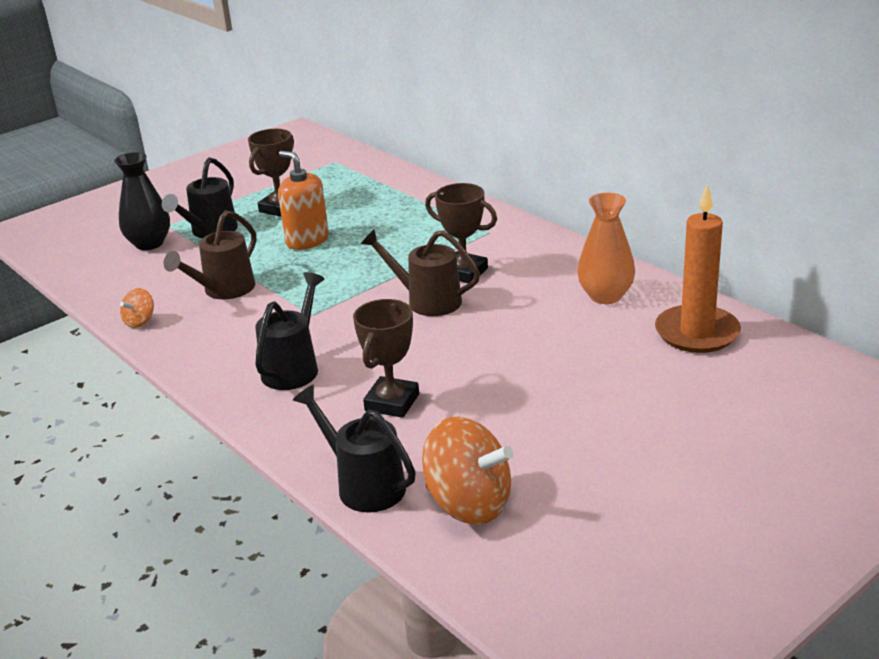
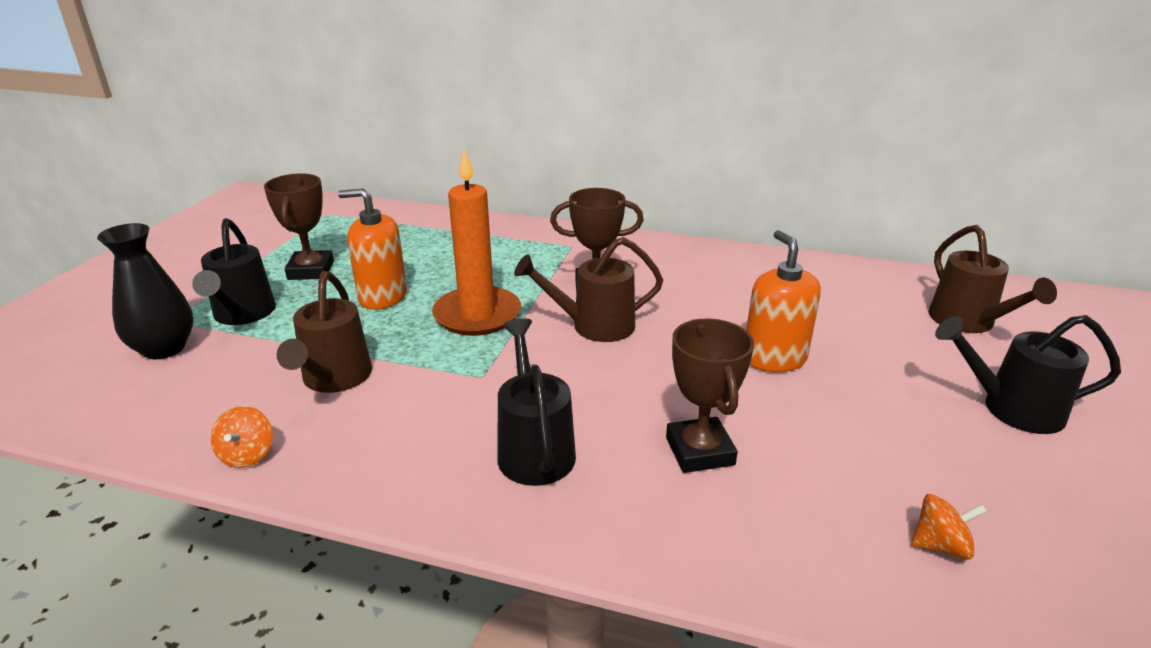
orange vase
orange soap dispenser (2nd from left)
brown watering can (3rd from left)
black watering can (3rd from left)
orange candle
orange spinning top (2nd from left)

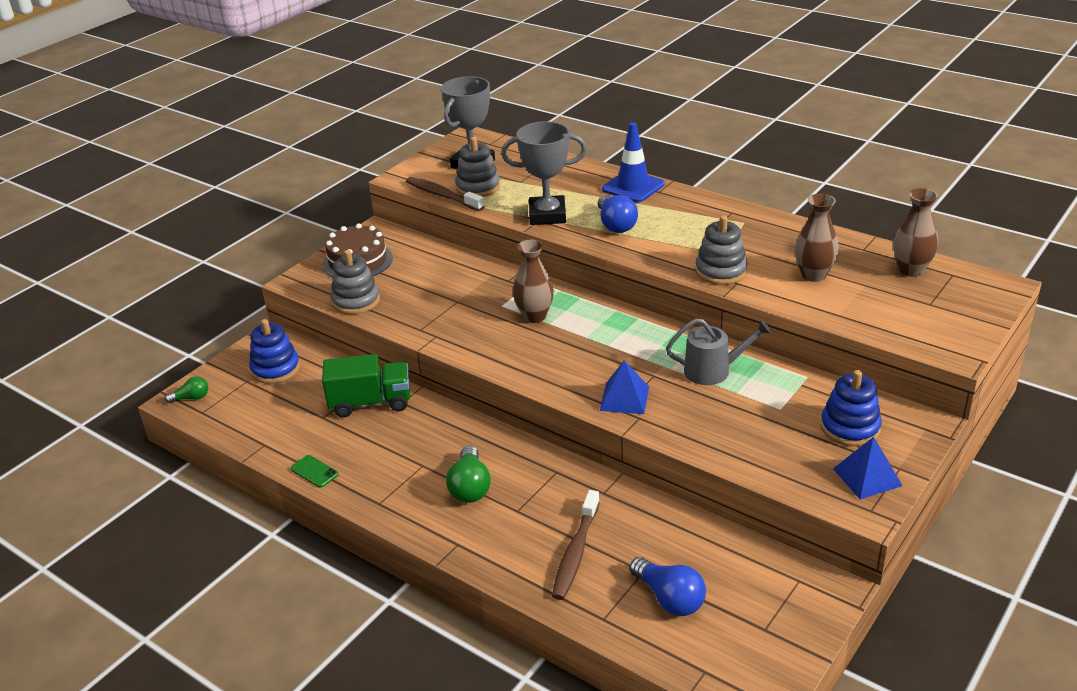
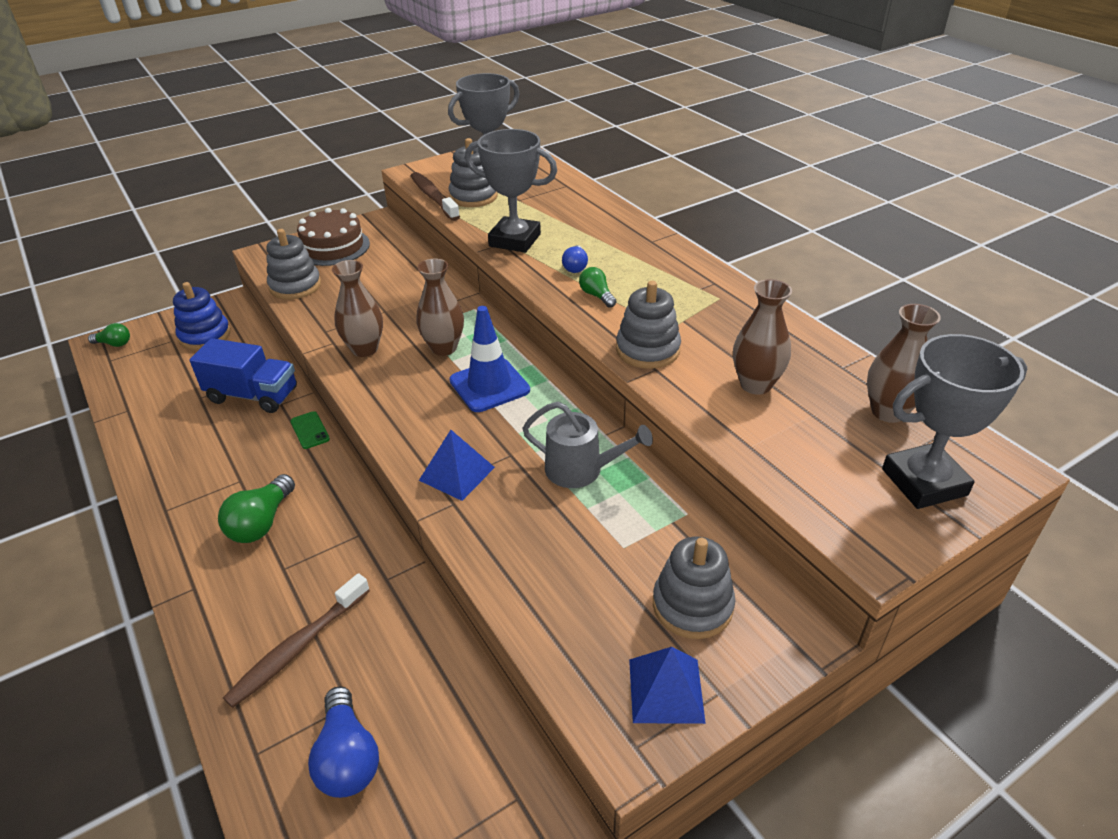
brown vase (1st from left)
green light bulb (3rd from left)
grey trophy (3rd from left)
green phone
blue traffic cone
blue truck
grey stacking toy (4th from left)
blue light bulb (2nd from left)

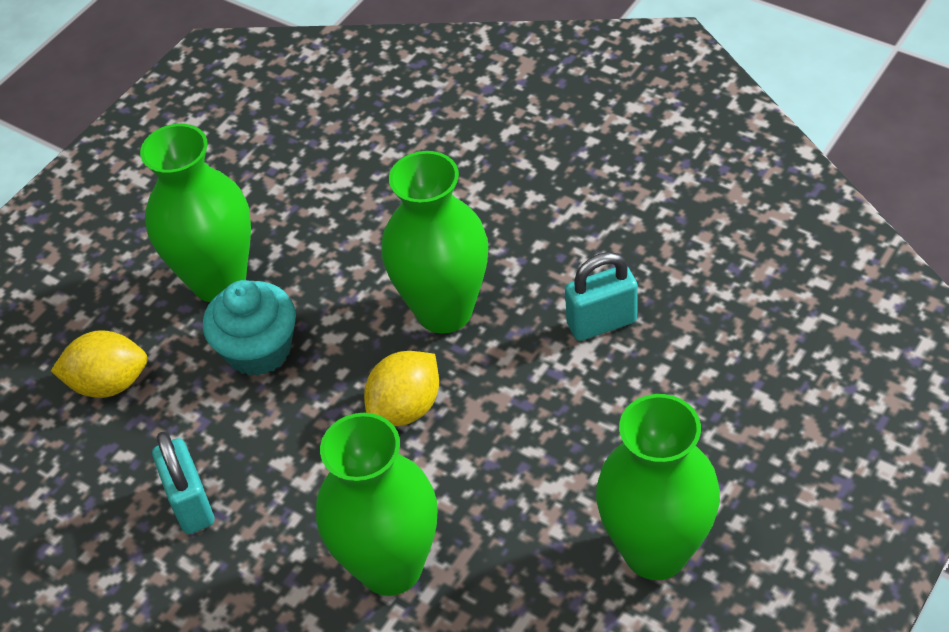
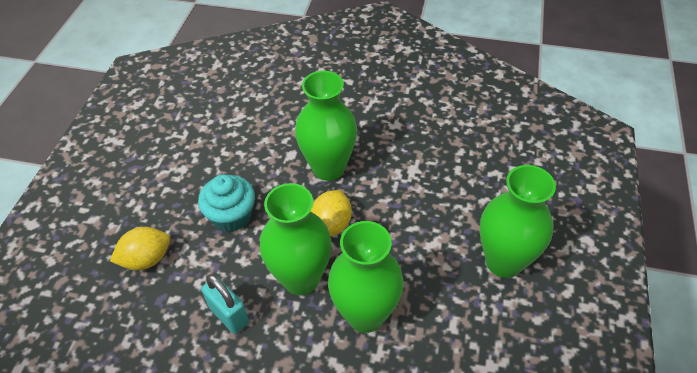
turquoise padlock (2nd from left in the first image)
green vase (1st from left)

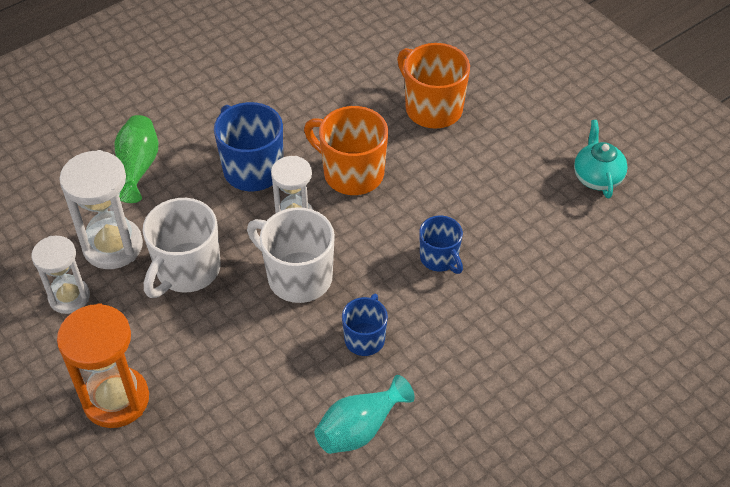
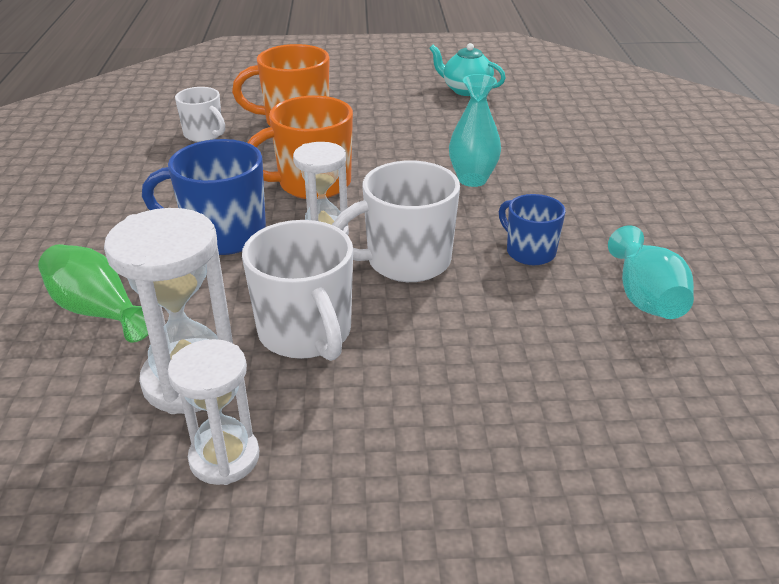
orange hourglass
white mug (1st from left)
turquoise vase (1st from left)

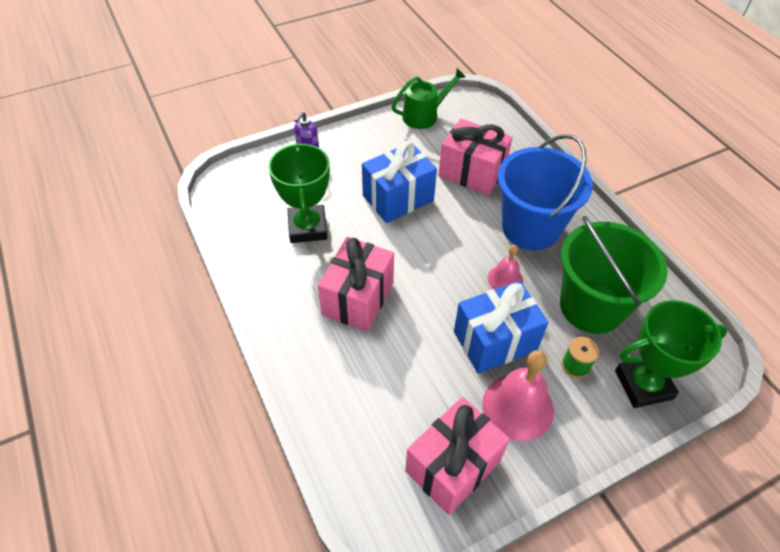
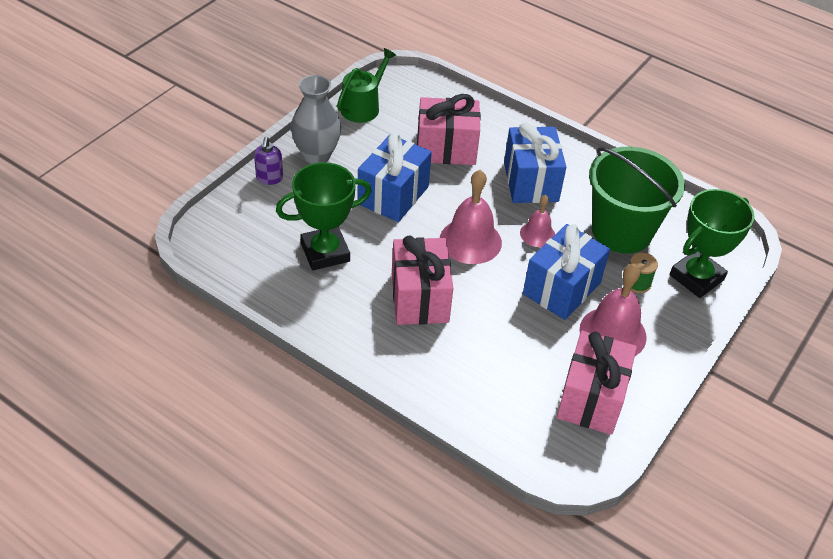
grey vase
pink bell (1st from left)
blue gift (2nd from left)
green trophy (1st from left)

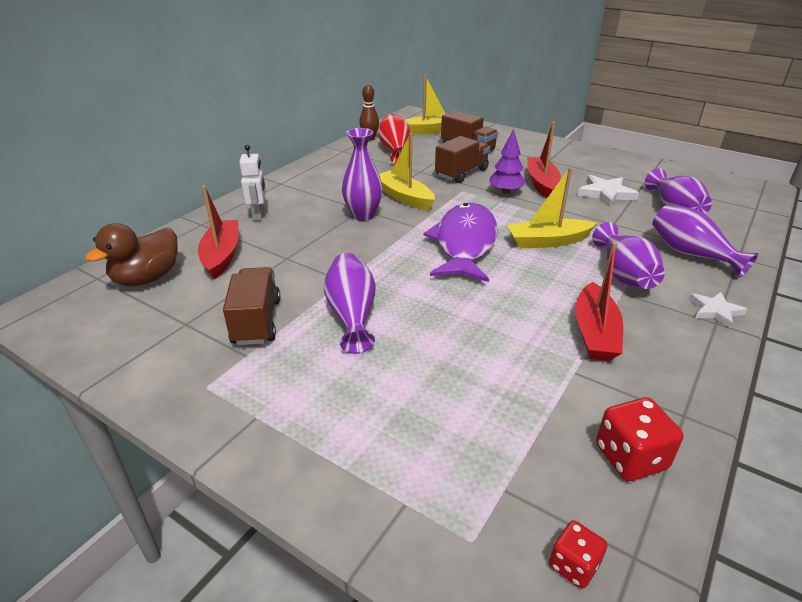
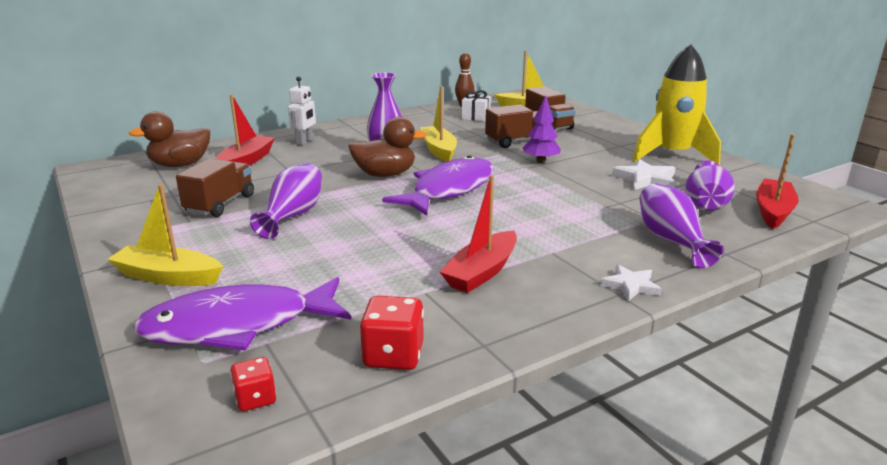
purple vase (3rd from left in the first image)
purple fish (1st from left)
brown duck (2nd from left)
yellow rocket
yellow boat (1st from left)
red boat (3rd from left)
white gift

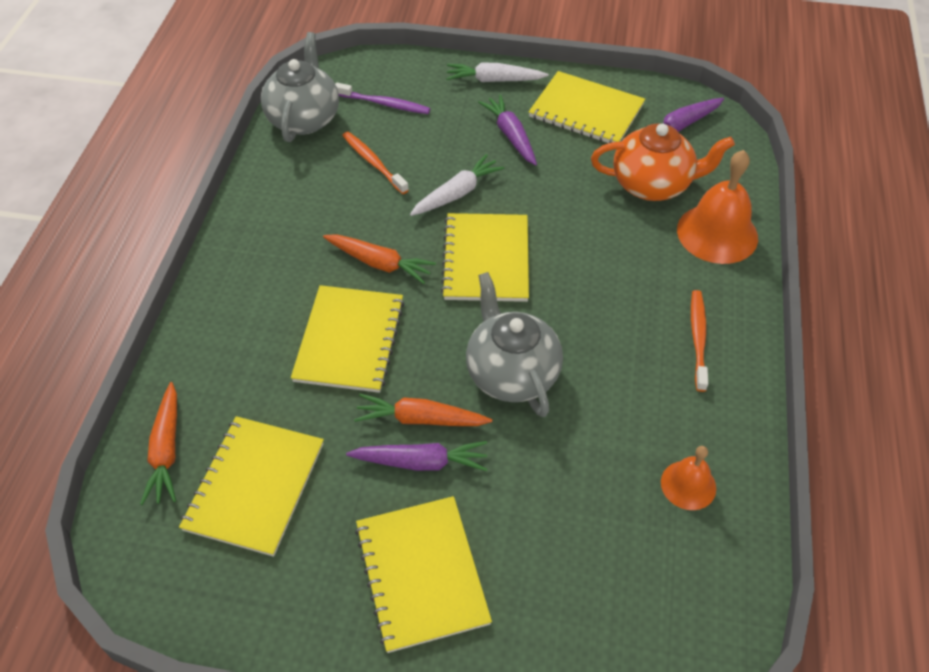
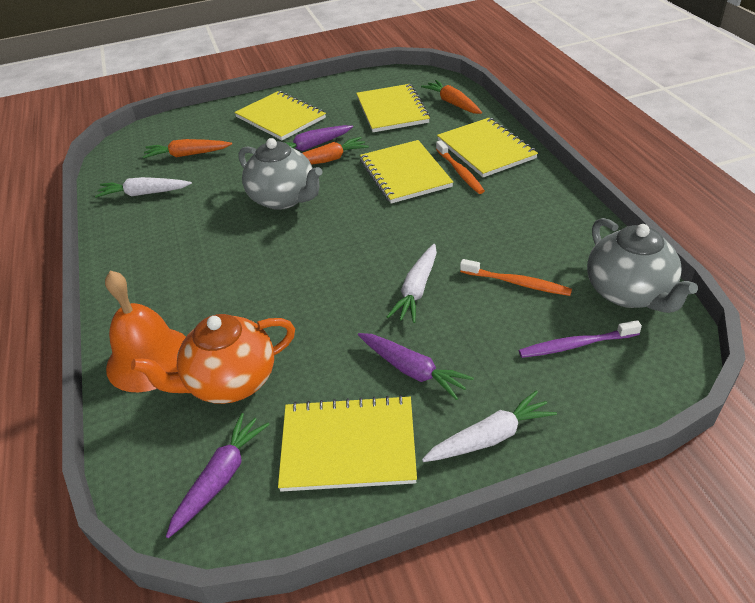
orange carrot (1st from left)
yellow notebook (5th from left)
orange toothbrush (1st from left)
white carrot (1st from left)

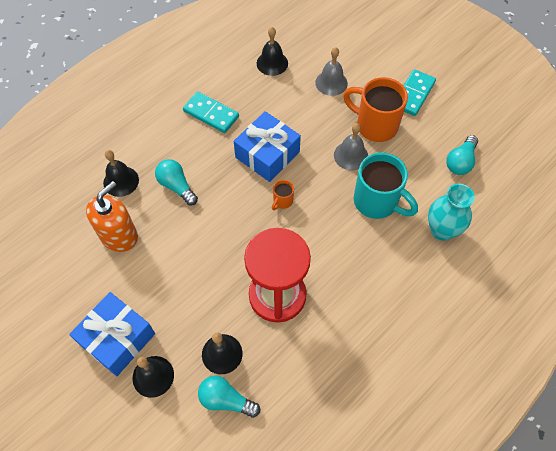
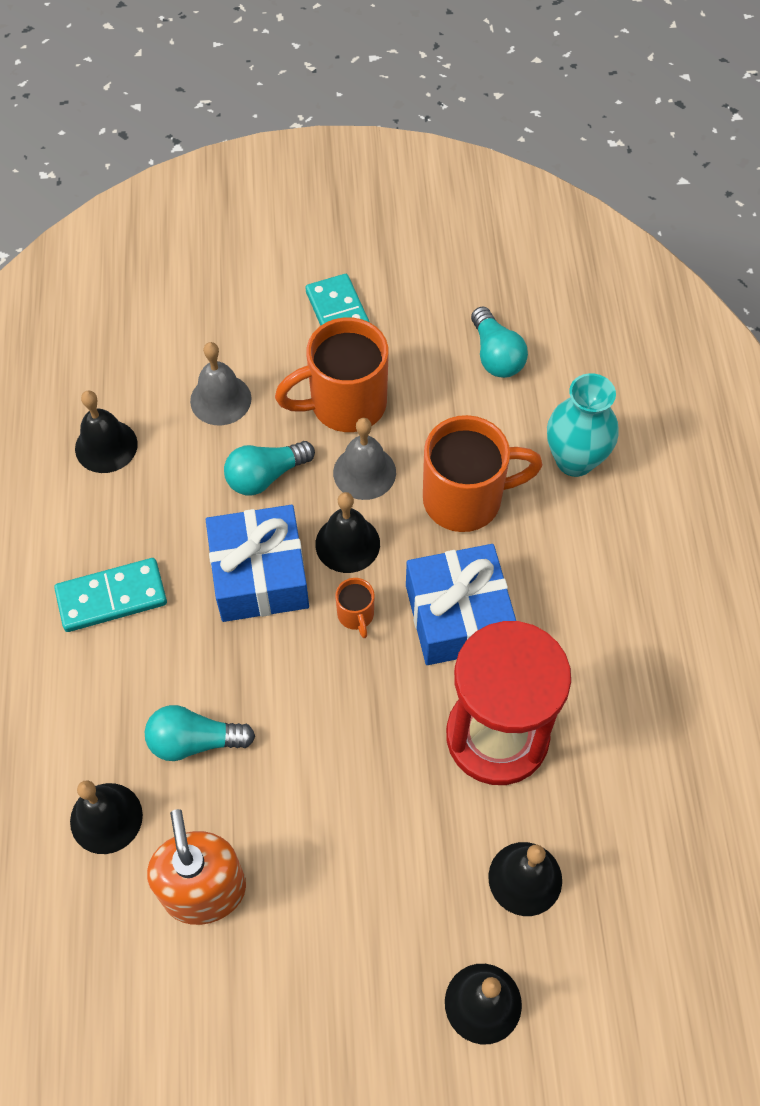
black bell (3rd from left)
blue gift (2nd from left)
turquoise light bulb (2nd from left)
orange mug (3rd from left)

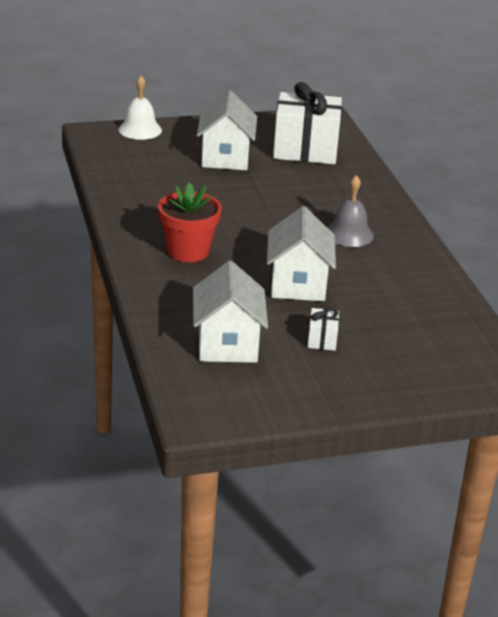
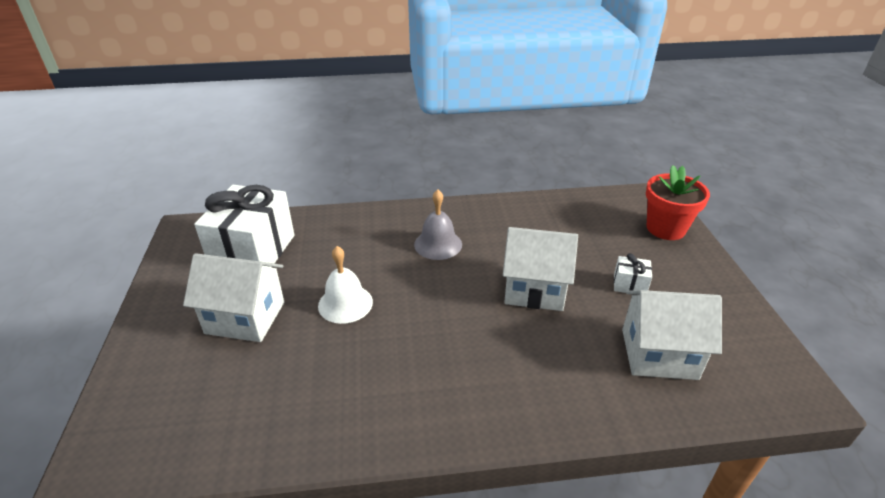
white bell
red flower pot

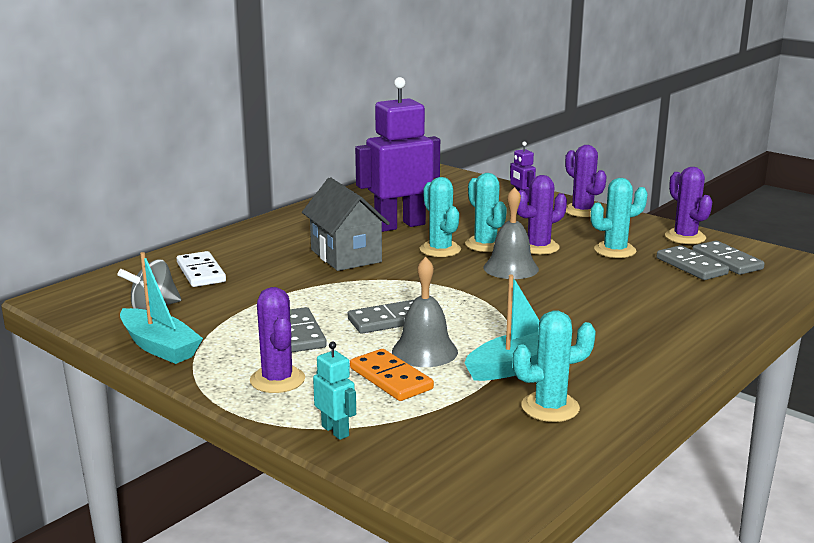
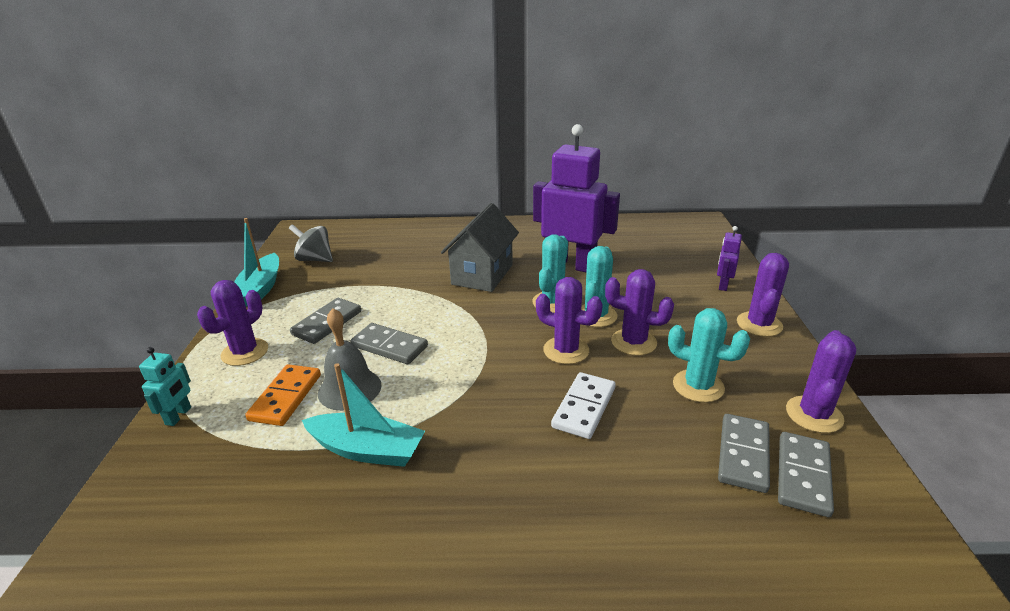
turquoise cactus (3rd from left in the first image)
white domino
purple cactus (2nd from left)

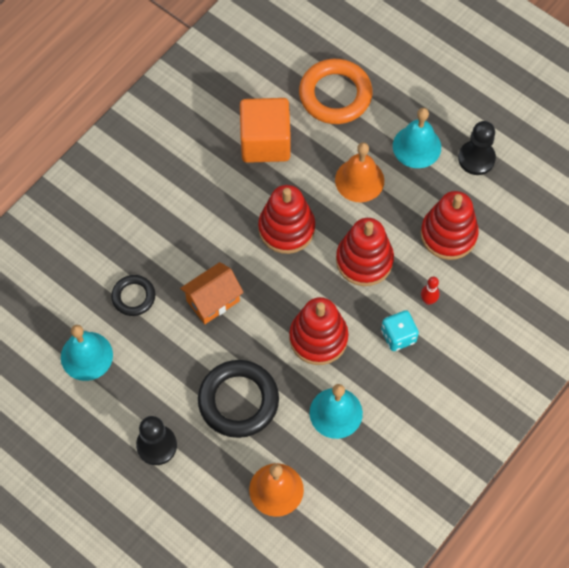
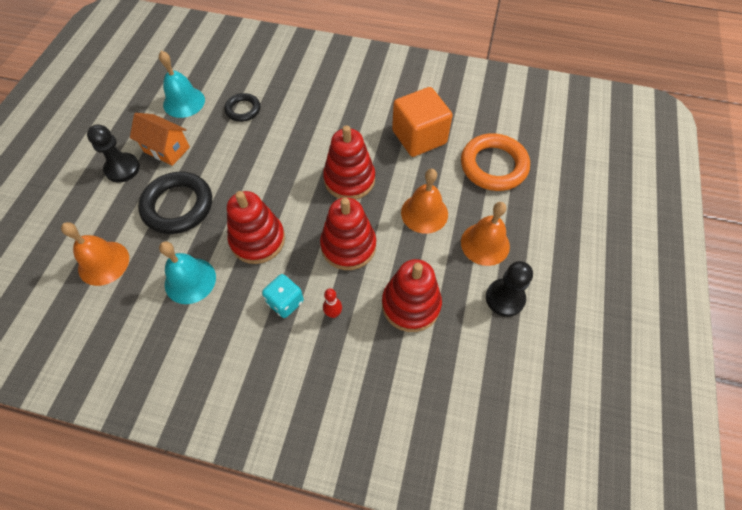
orange house
orange bell (3rd from left)

